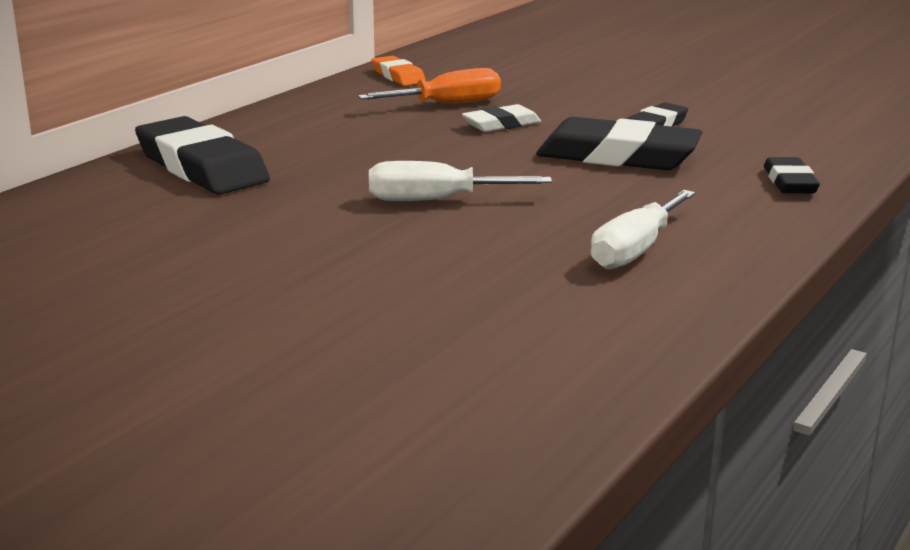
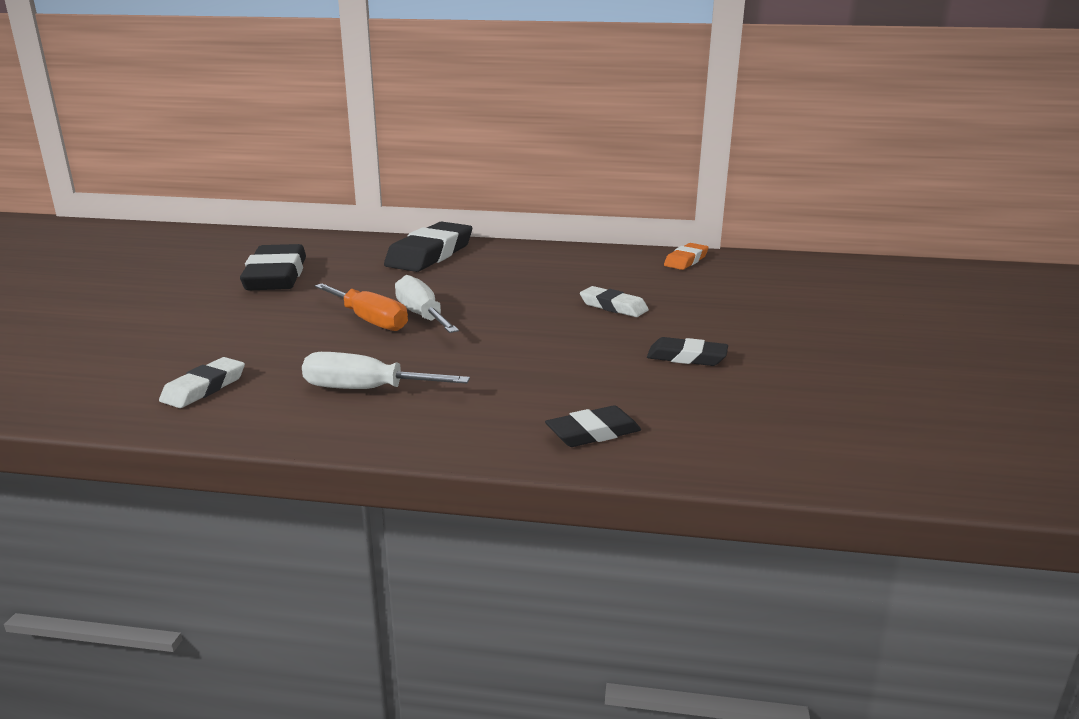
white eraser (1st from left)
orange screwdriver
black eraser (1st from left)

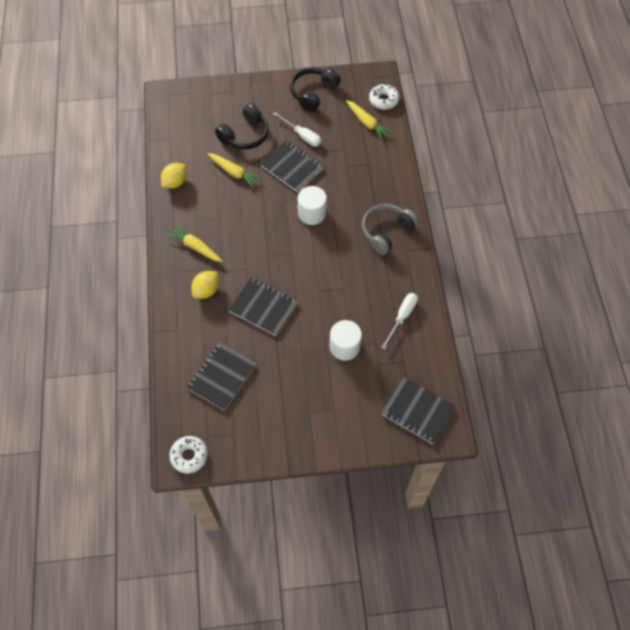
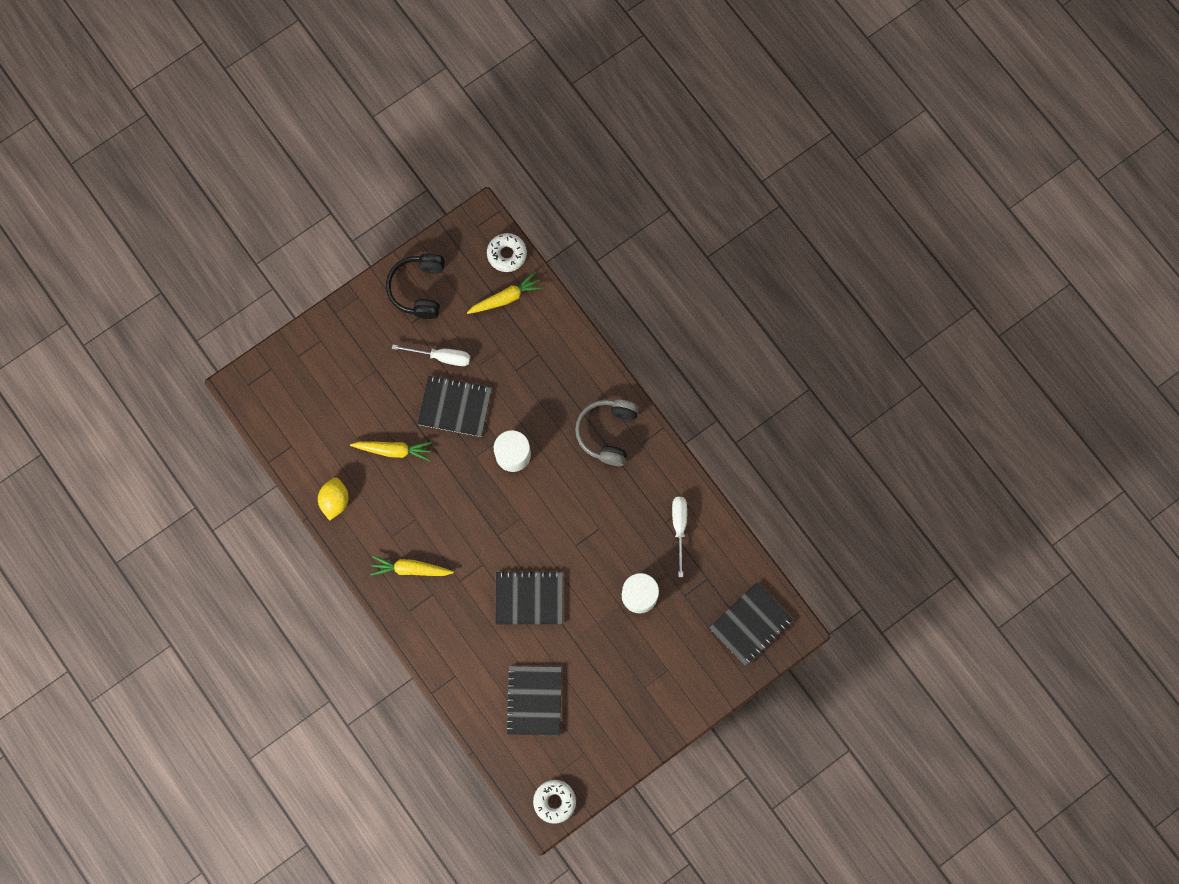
yellow lemon (2nd from left in the first image)
black headphones (1st from left in the first image)
yellow carrot (3rd from left)
black notebook (4th from left)

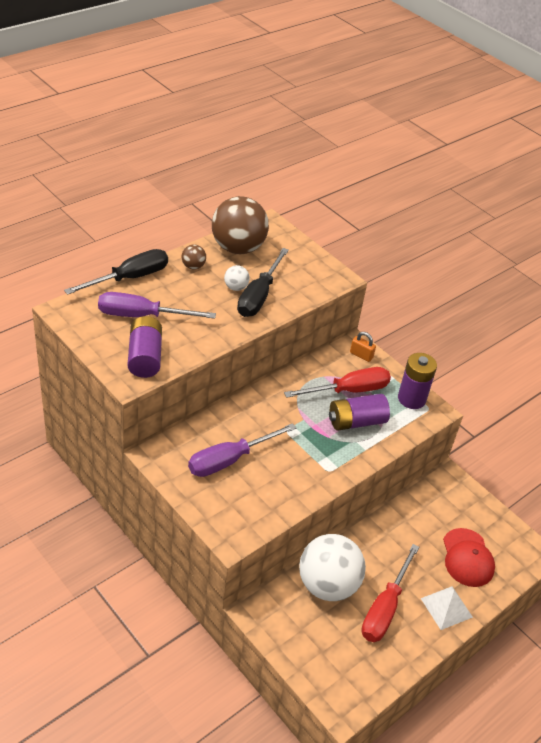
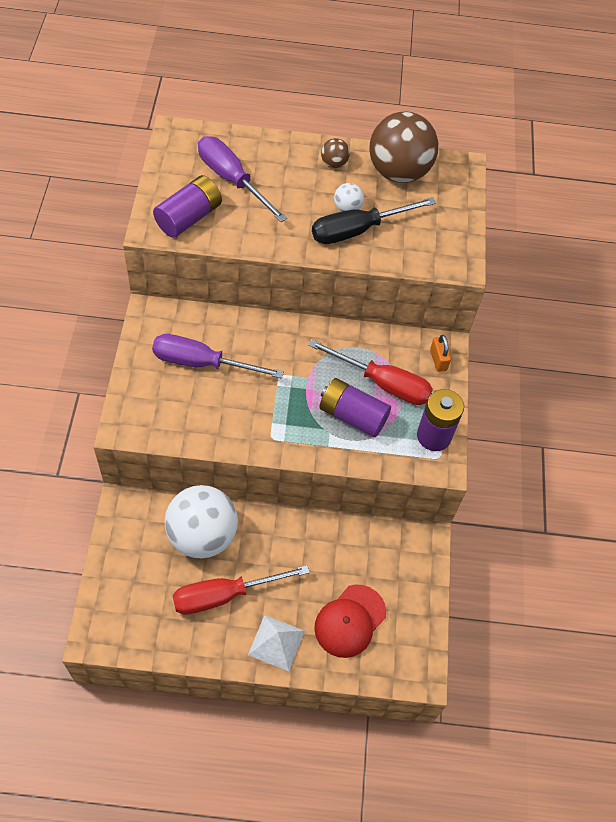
black screwdriver (1st from left in the first image)

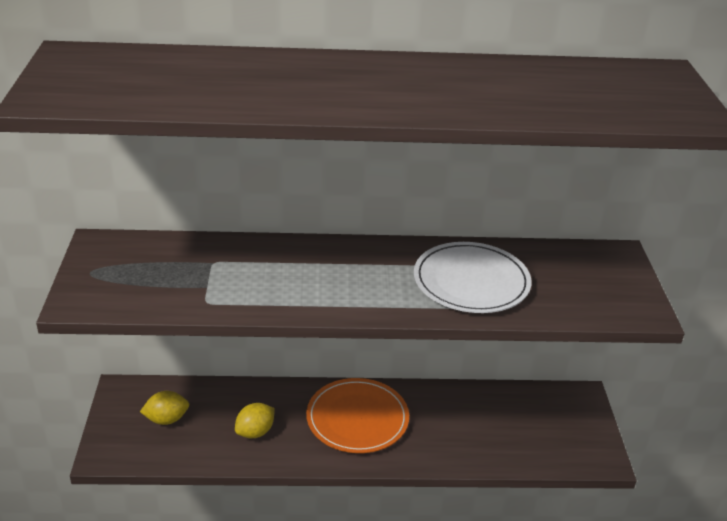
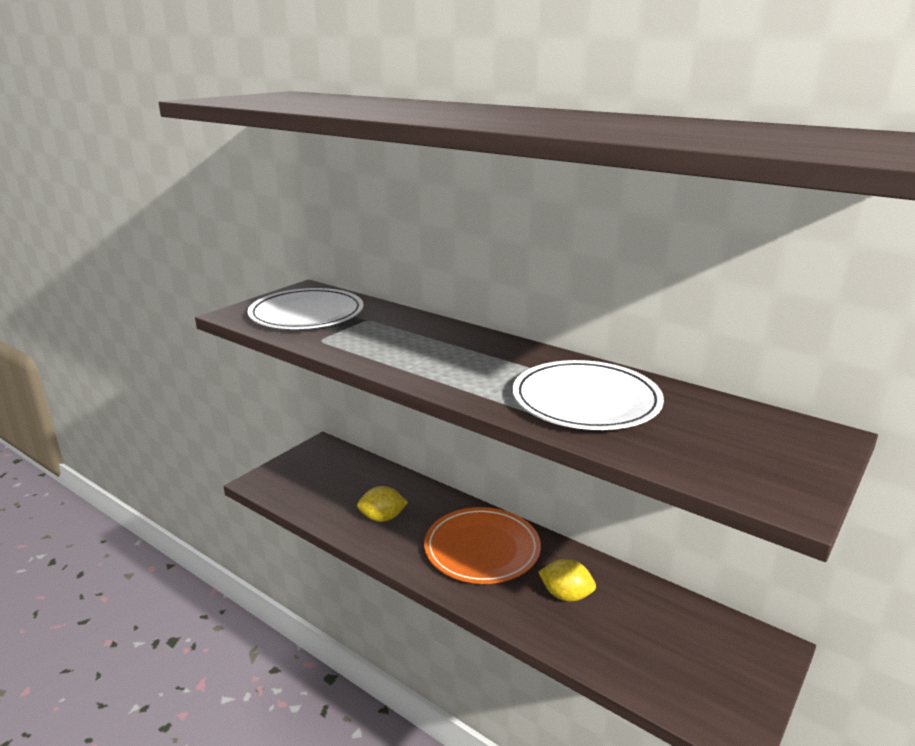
white plate (1st from left)
yellow lemon (2nd from left)

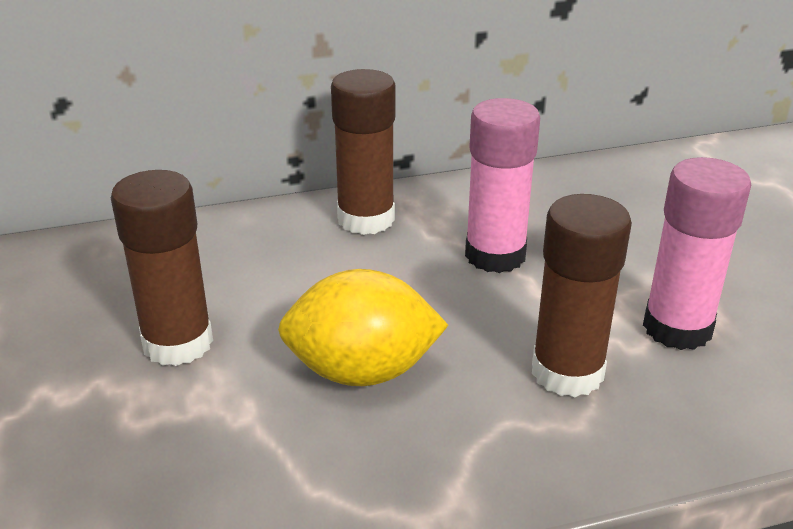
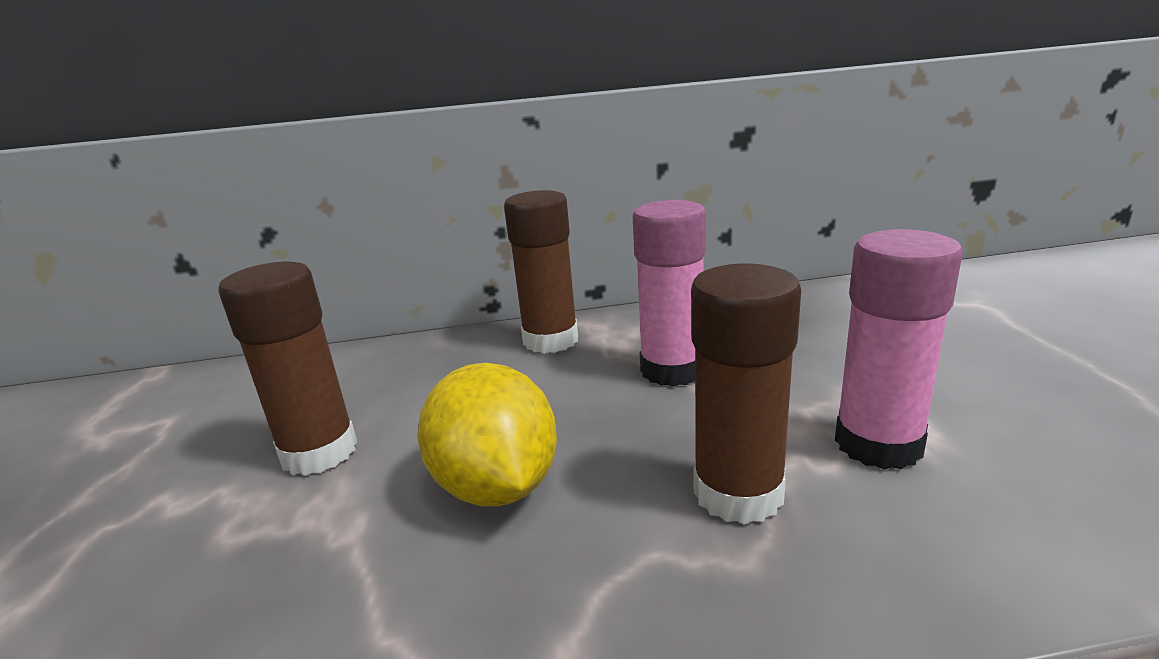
yellow lemon

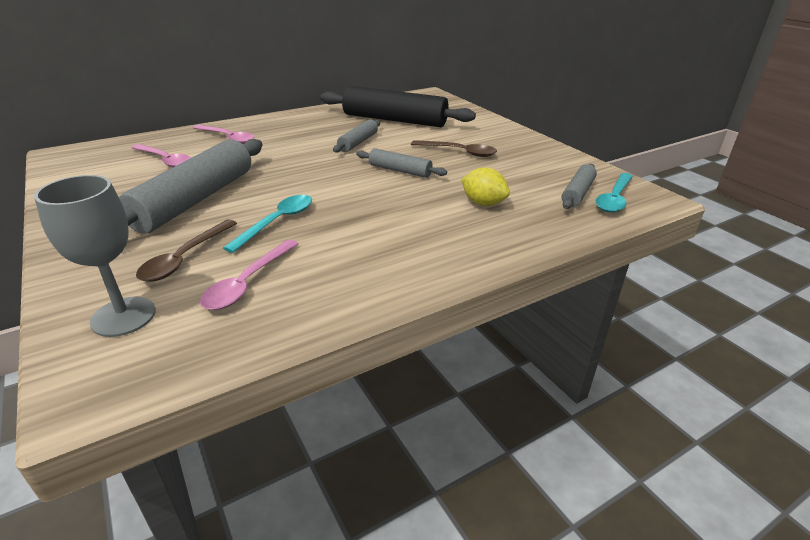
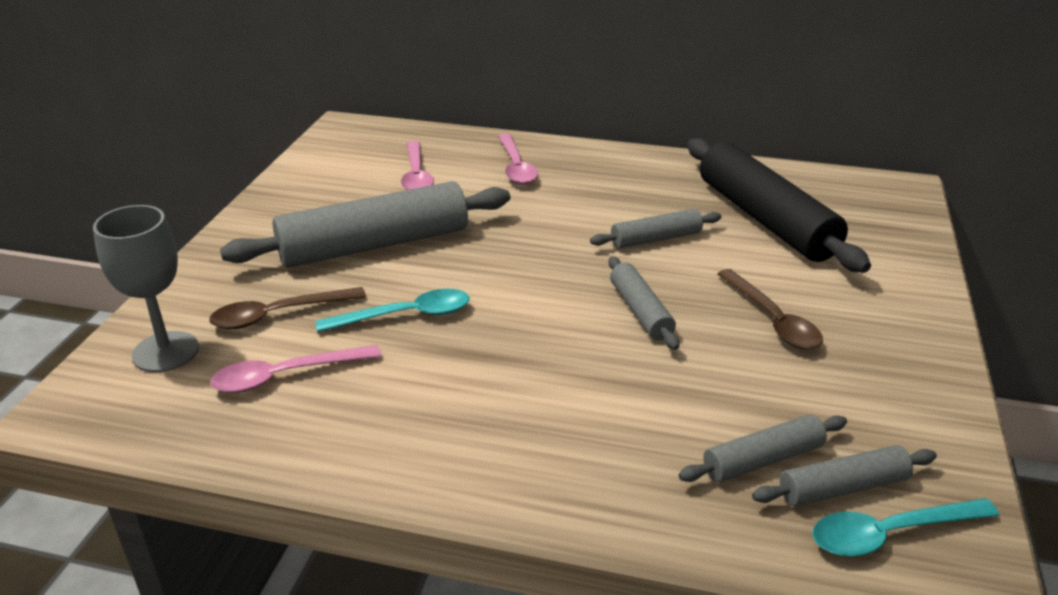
yellow lemon
grey rolling pin (4th from left)

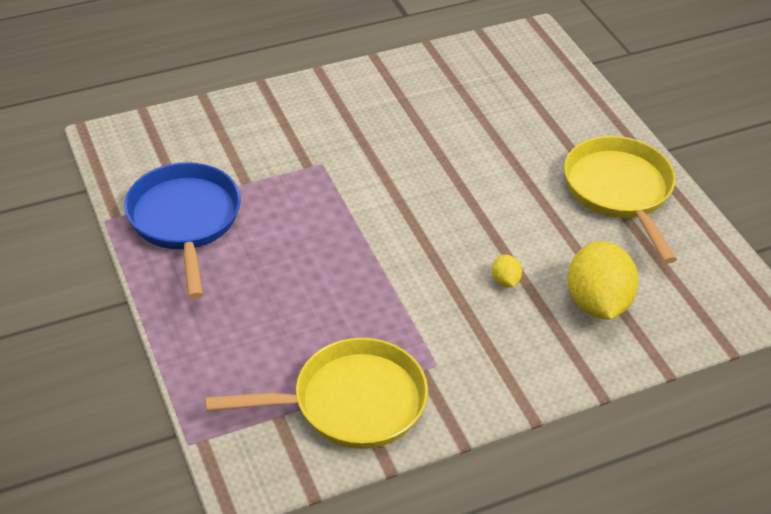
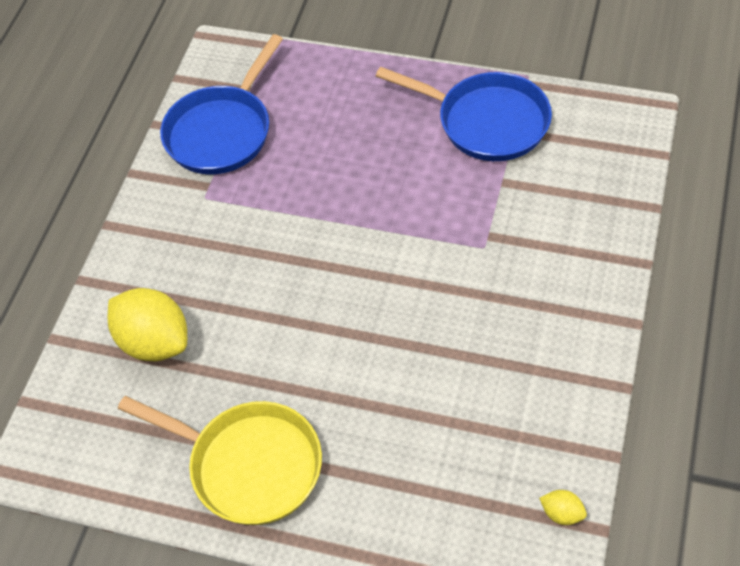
yellow lemon (2nd from left)
blue pan (1st from left)

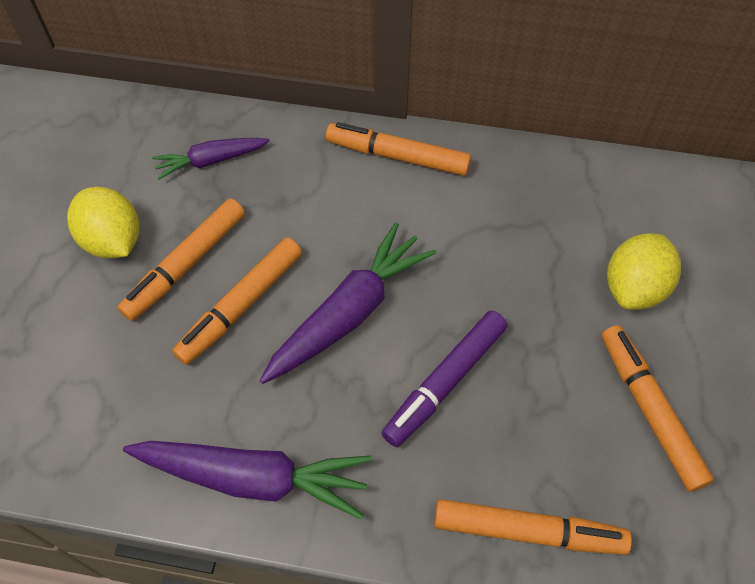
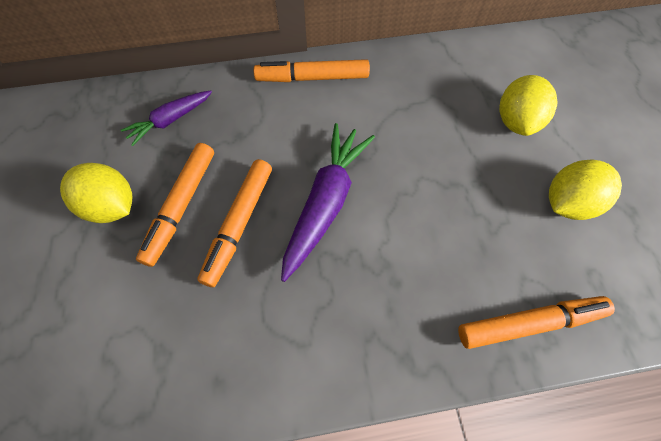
purple carrot (2nd from left in the first image)
purple marker
yellow lemon (3rd from left)

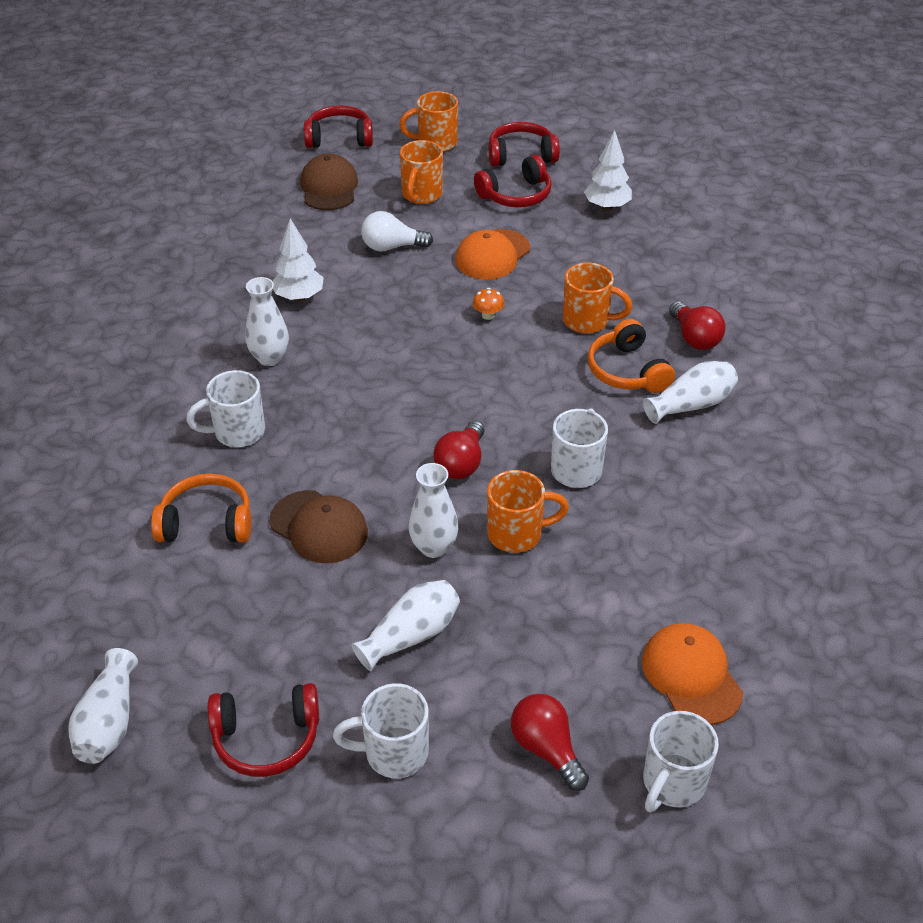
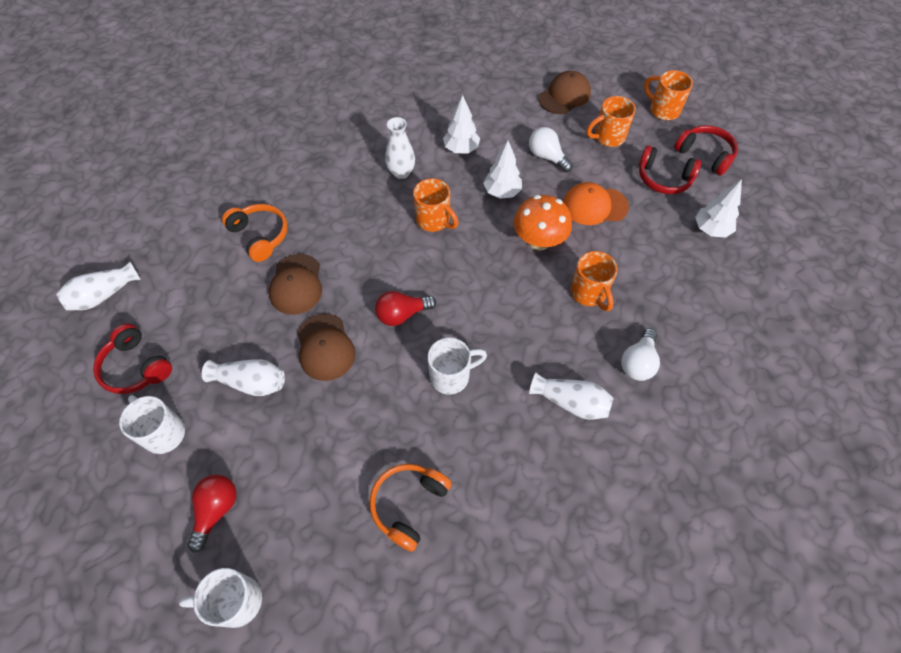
white mug (1st from left in the first image)
red headphones (2nd from left in the first image)
orange cap (2nd from left in the first image)
white tree (2nd from left)
orange mug (1st from left)
orange headphones (2nd from left)
brown cap (2nd from left)
white light bulb (2nd from left)
orange mushroom

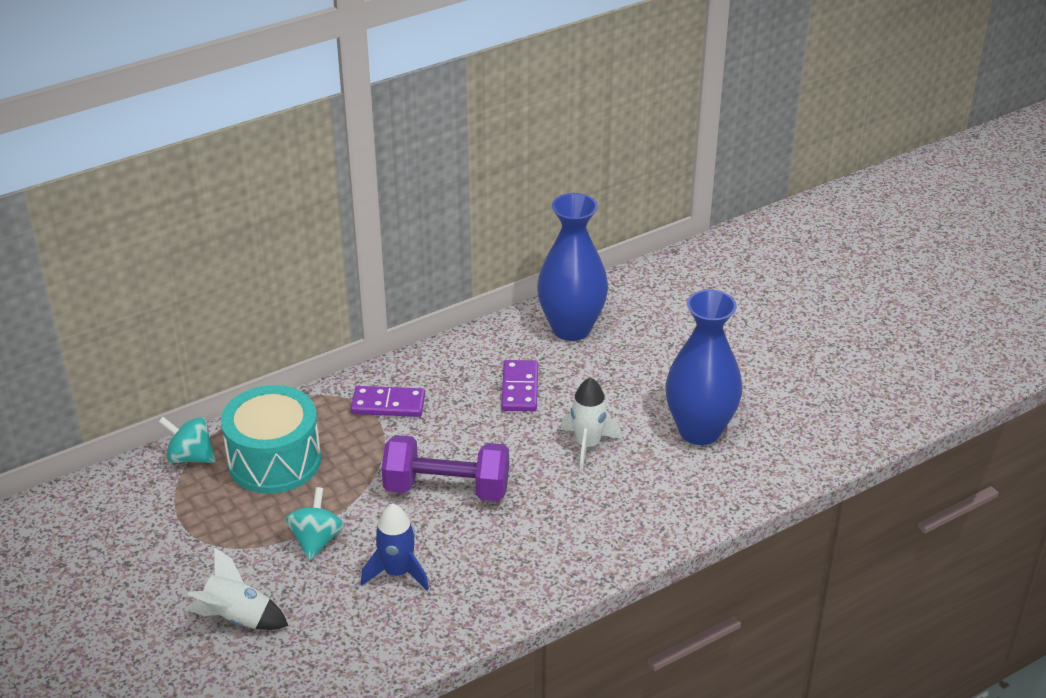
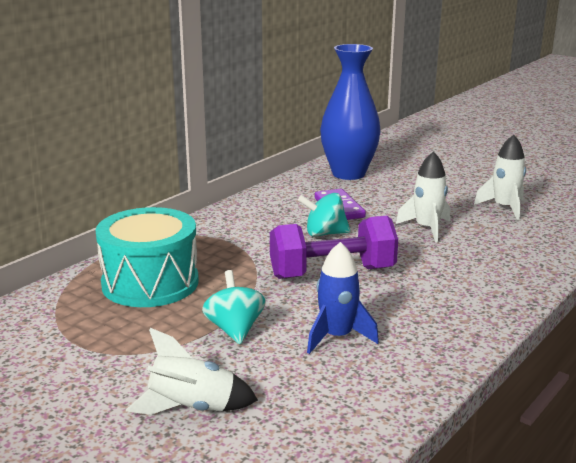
purple domino (1st from left in the first image)
turquoise spinning top (2nd from left)
white rocket (3rd from left)

